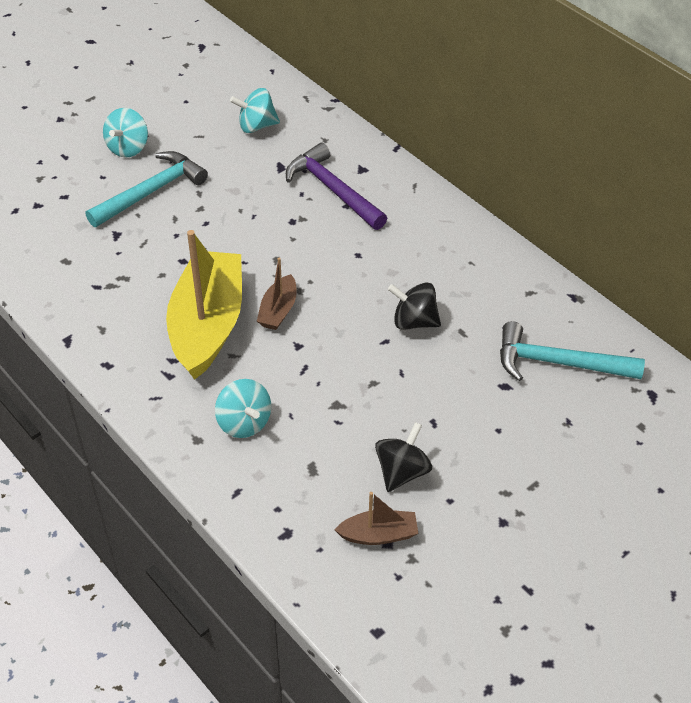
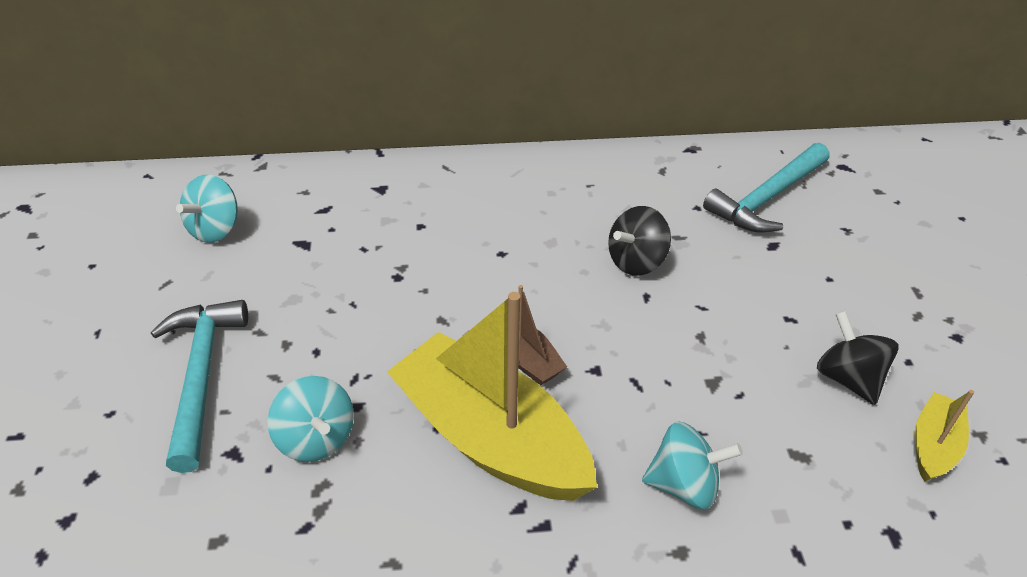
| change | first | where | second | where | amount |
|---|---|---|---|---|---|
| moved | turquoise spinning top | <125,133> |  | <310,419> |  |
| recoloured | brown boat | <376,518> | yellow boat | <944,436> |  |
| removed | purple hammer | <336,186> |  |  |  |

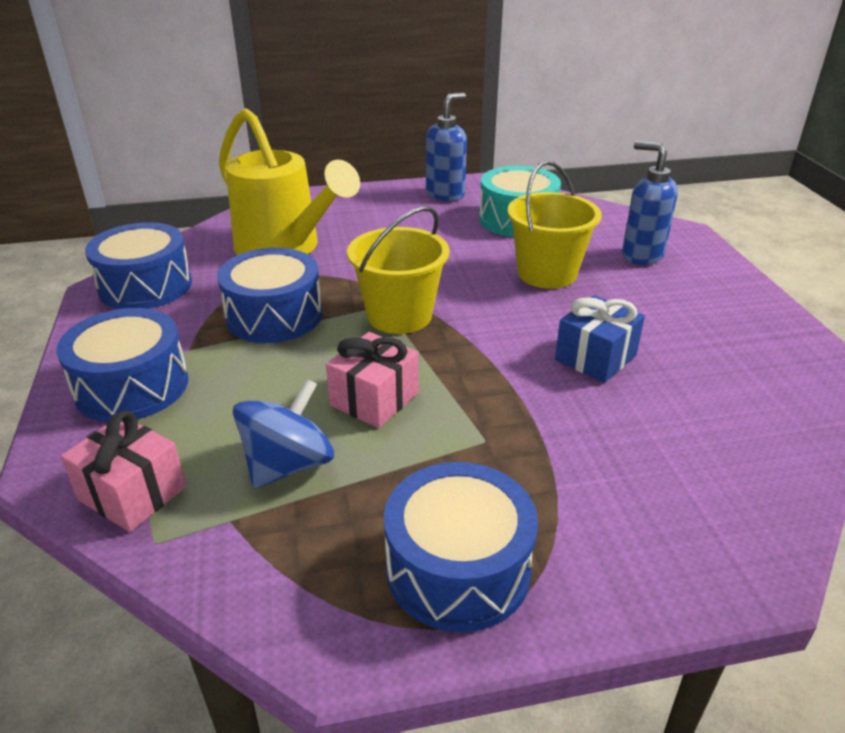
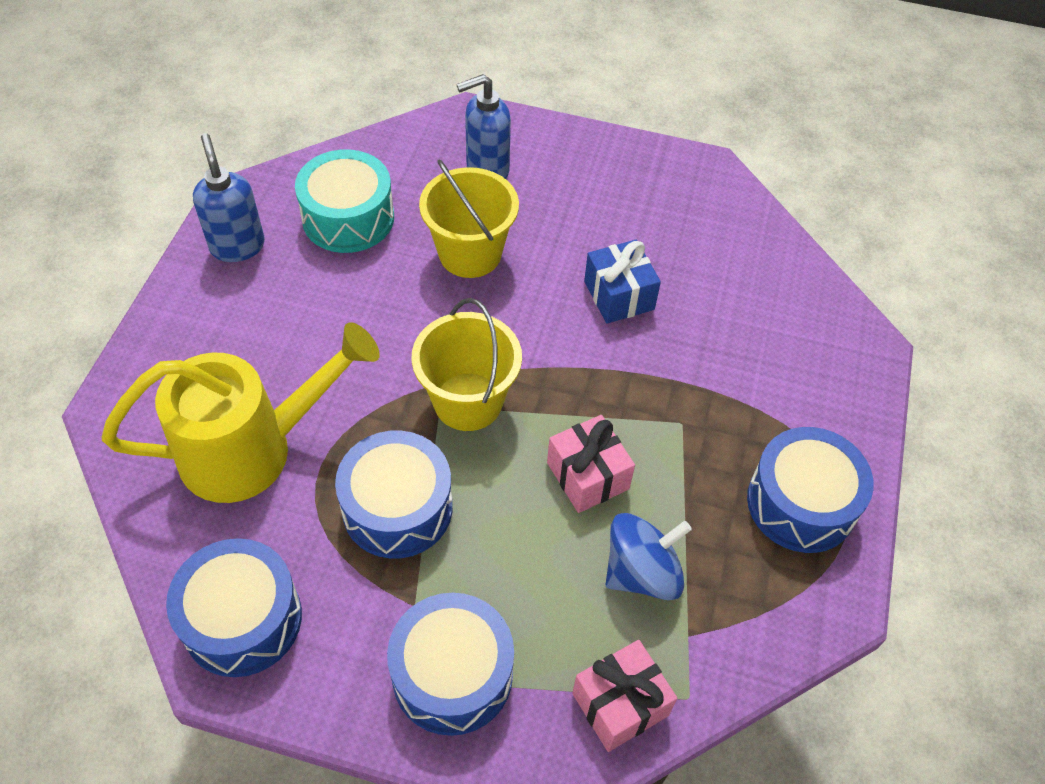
| change | first | where | second | where | amount |
|---|---|---|---|---|---|
| turned | blue spinning top | <283,433> |  | <648,556> | 90 degrees clockwise |

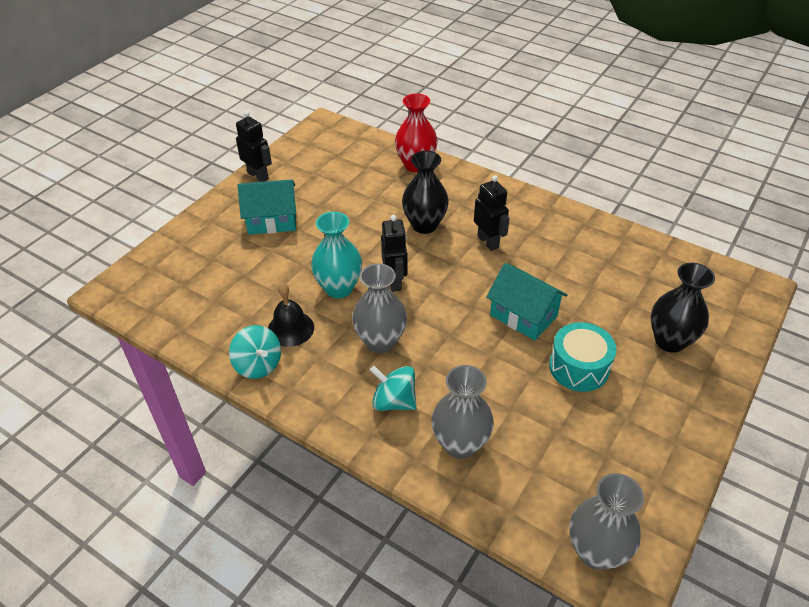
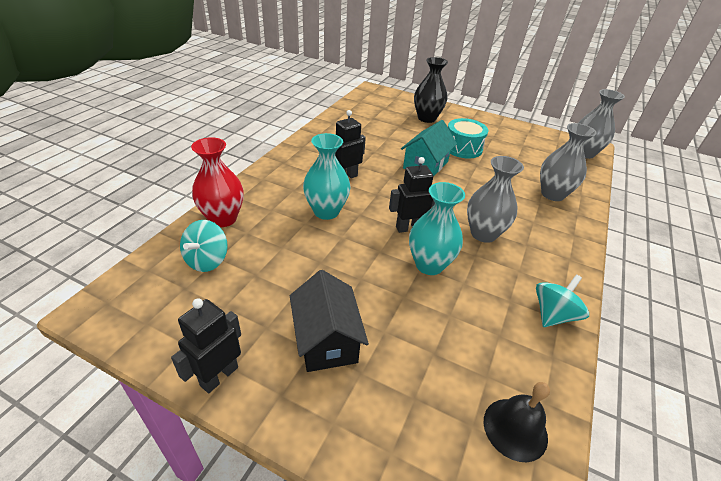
| change | first | where | second | where | amount |
|---|---|---|---|---|---|
| moved | turquoise spinning top | <393,388> |  | <204,246> |  |
| recoloured | turquoise house | <267,207> | black house | <329,321> |  |
| recoloured | black vase | <425,192> | turquoise vase | <326,176> |  |
| moved | black bell | <291,315> |  | <517,422> |  |

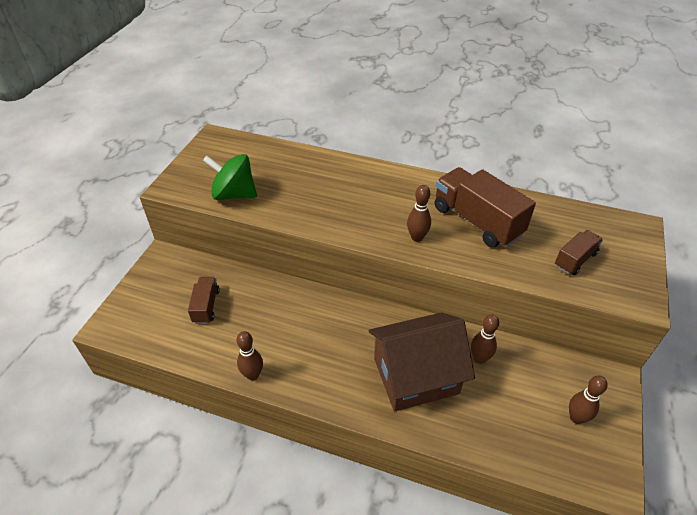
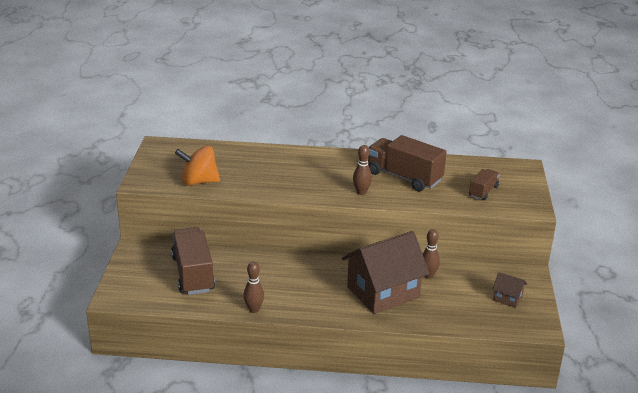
| change | first | where | second | where | amount |
|---|---|---|---|---|---|
| resized | brown truck | <204,300> |  | <193,261> | x1.88 |
| recoloured | green spinning top | <230,177> | orange spinning top | <197,166> |  |
| replaced | brown bowling pin | <588,400> | brown house | <509,290> |  |

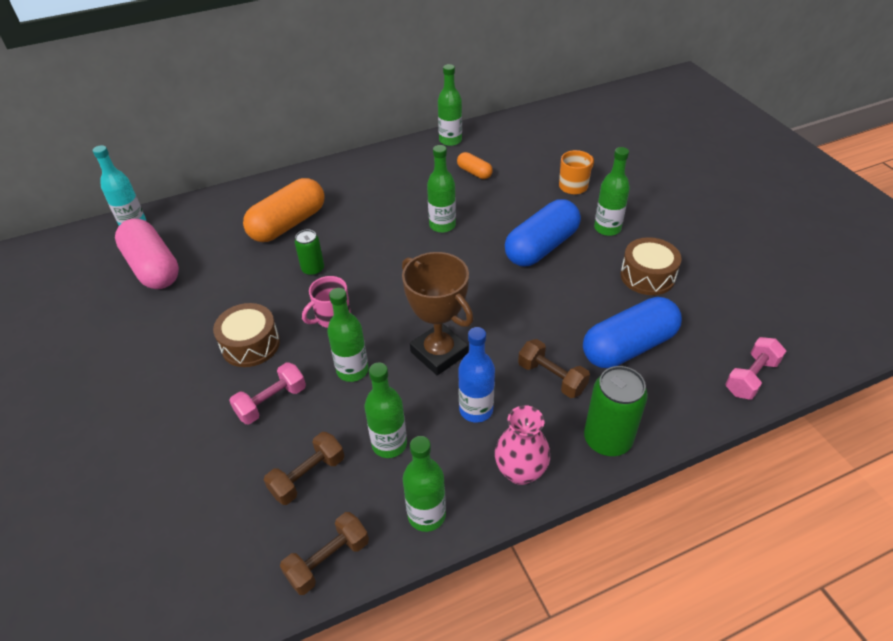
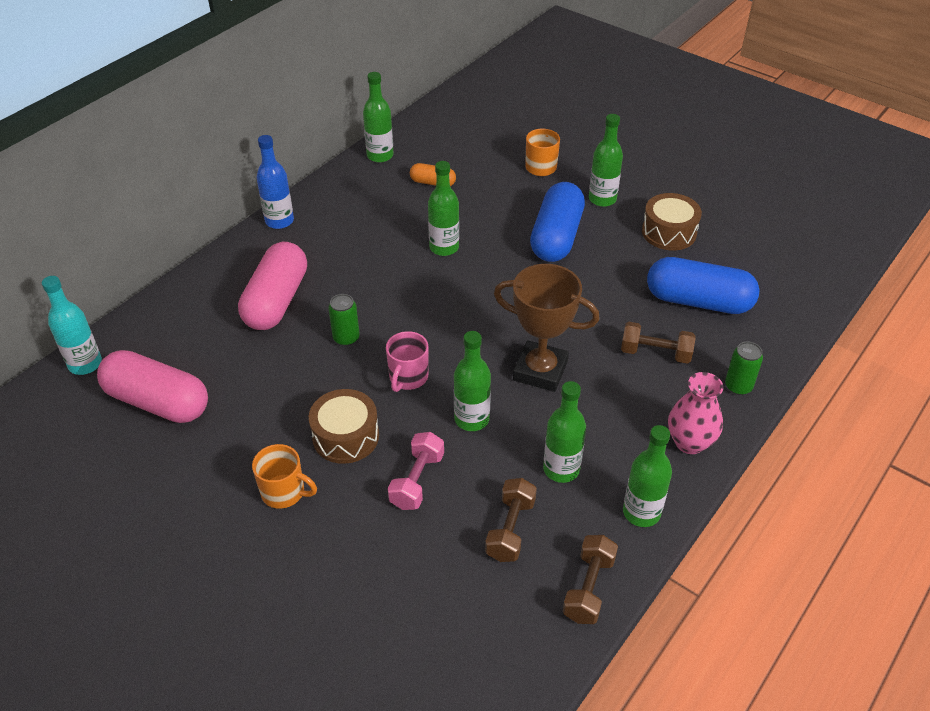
| change | first | where | second | where | amount |
|---|---|---|---|---|---|
| recoloured | orange capsule | <283,210> | pink capsule | <272,286> |  |
| added |  |  | orange mug | <284,476> |  |
| moved | blue bottle | <476,375> |  | <275,182> |  |
| turned | blue capsule | <632,332> |  | <703,285> | 75 degrees clockwise |
| resized | green can | <616,411> |  | <744,368> | x0.60 |
| removed | pink dumbbell | <755,368> |  |  |  |

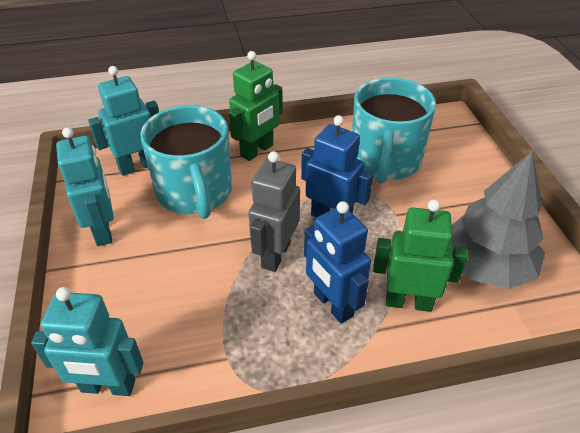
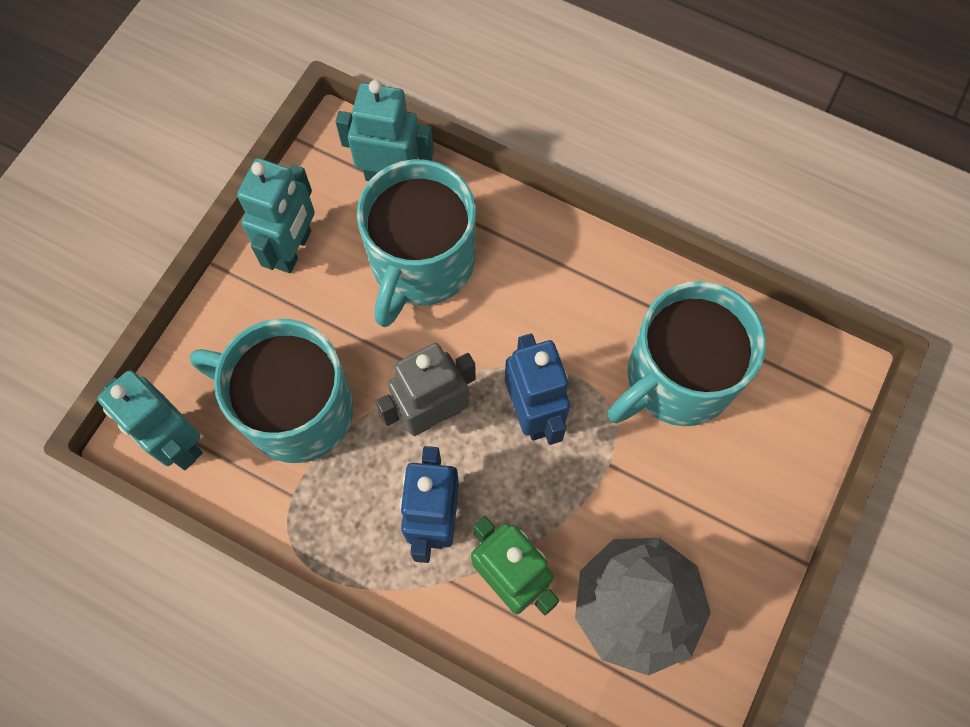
| change | first | where | second | where | amount |
|---|---|---|---|---|---|
| added |  |  | turquoise mug | <272,391> |  |
| removed | green robot | <256,106> |  |  |  |

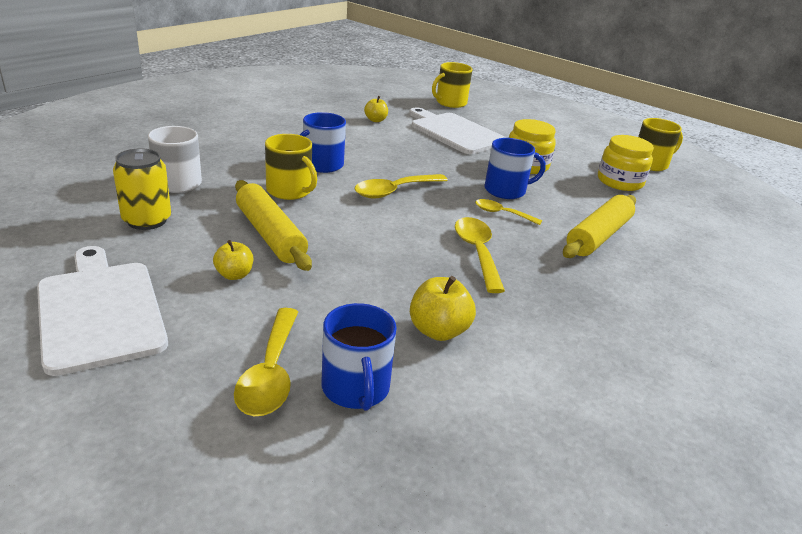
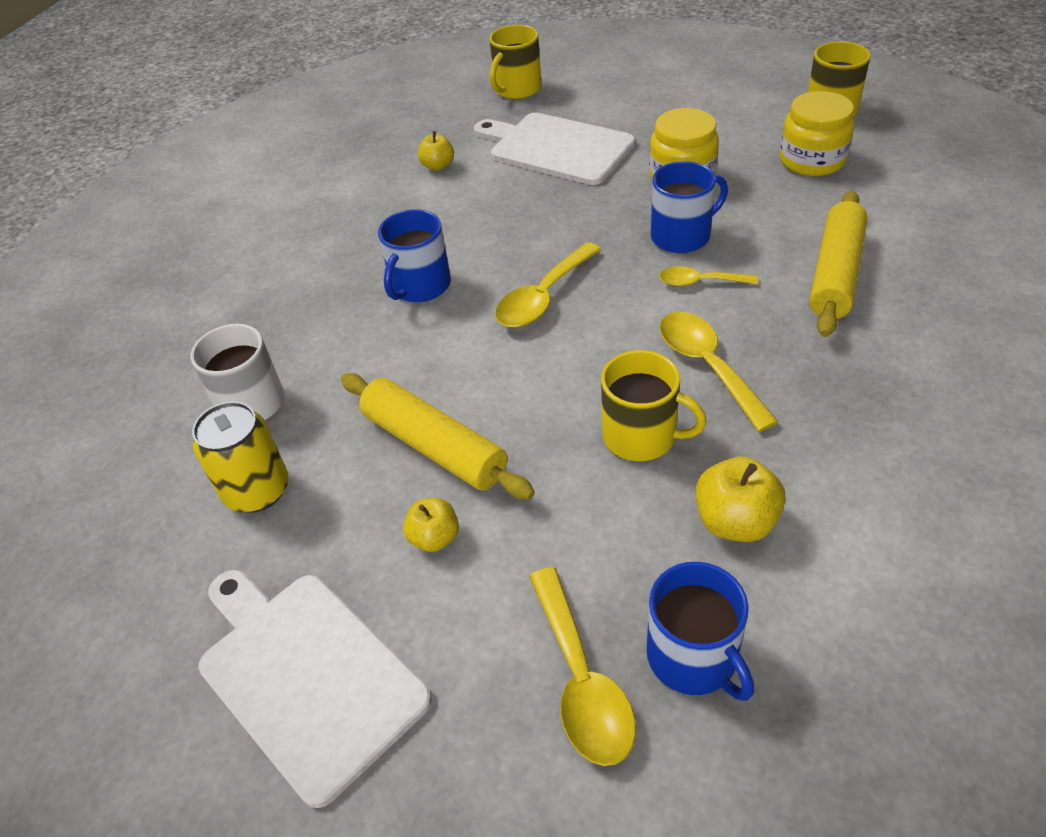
| change | first | where | second | where | amount |
|---|---|---|---|---|---|
| moved | yellow mug | <291,167> |  | <654,405> |  |

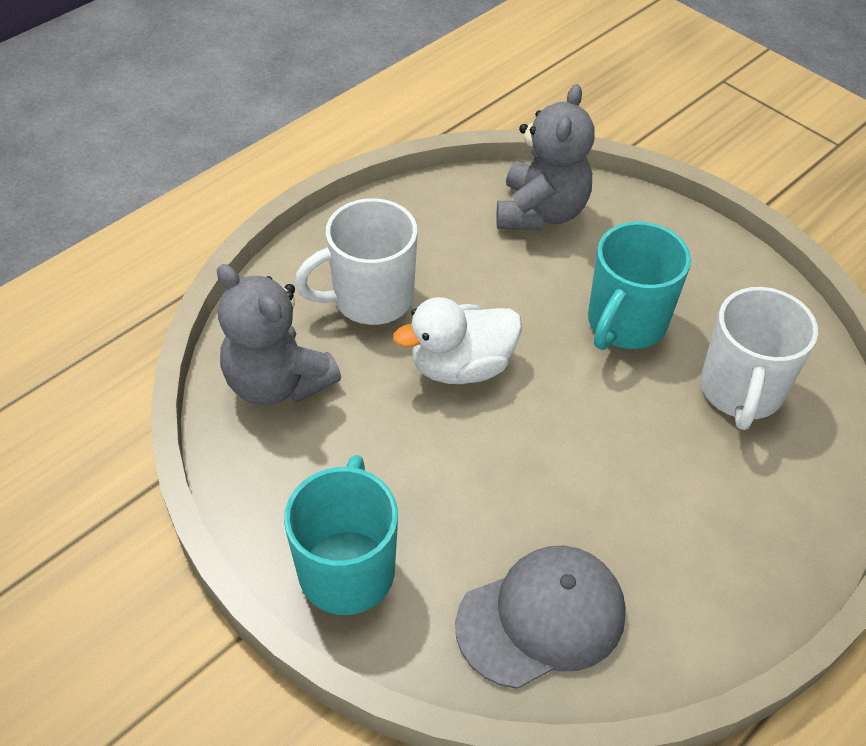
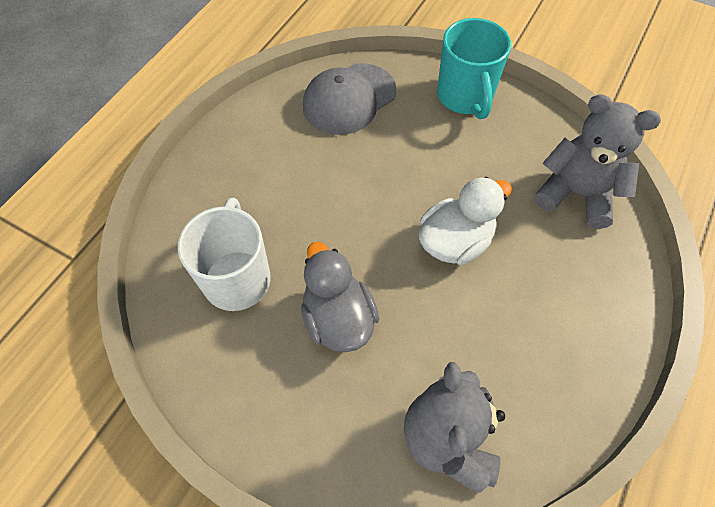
| change | first | where | second | where | amount |
|---|---|---|---|---|---|
| replaced | turquoise mug | <639,286> | grey duck | <340,297> |  |
| removed | white mug | <356,261> |  |  |  |

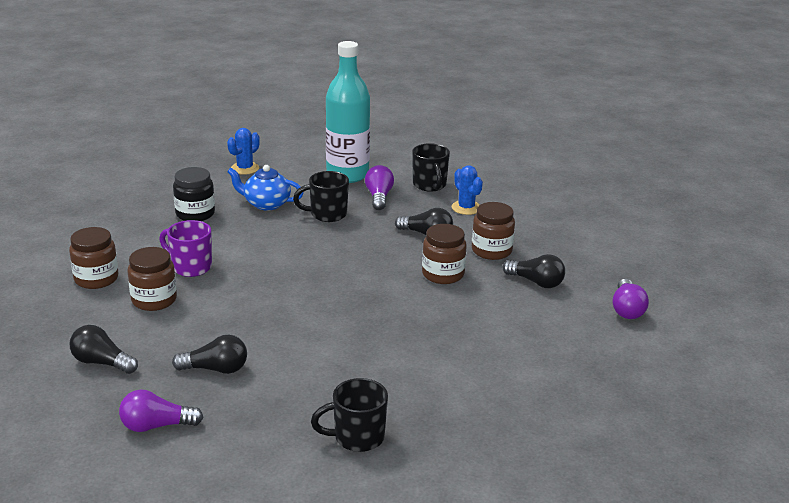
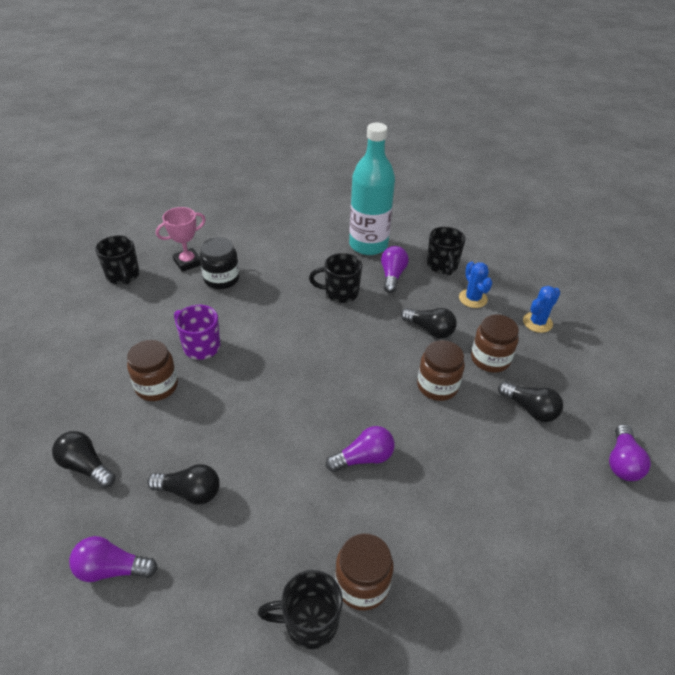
| change | first | where | second | where | amount |
|---|---|---|---|---|---|
| added |  |  | black mug | <117,260> |  |
| added |  |  | pink trophy | <181,239> |  |
| added |  |  | purple light bulb | <360,449> |  |
| moved | brown jar | <94,258> |  | <364,572> |  |
| moved | blue cactus | <243,151> |  | <541,309> |  |
| removed | blue teapot | <265,188> |  |  |  |

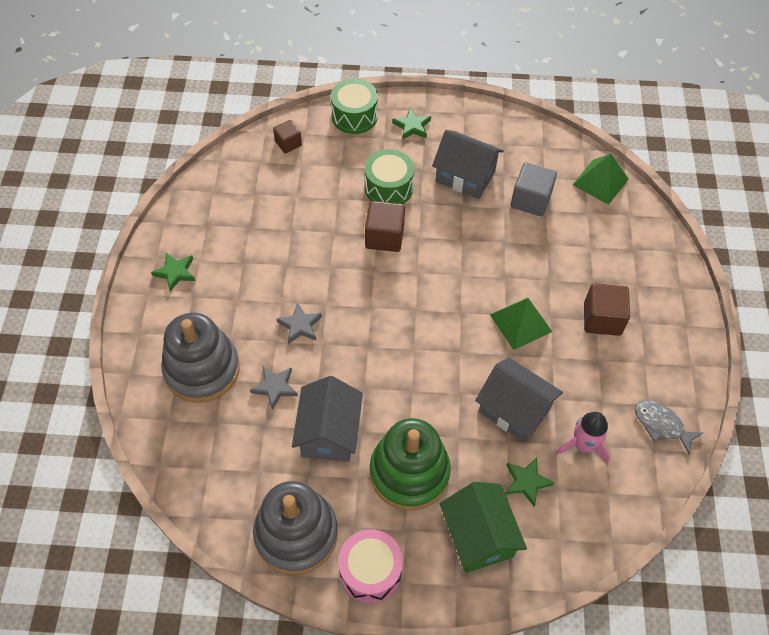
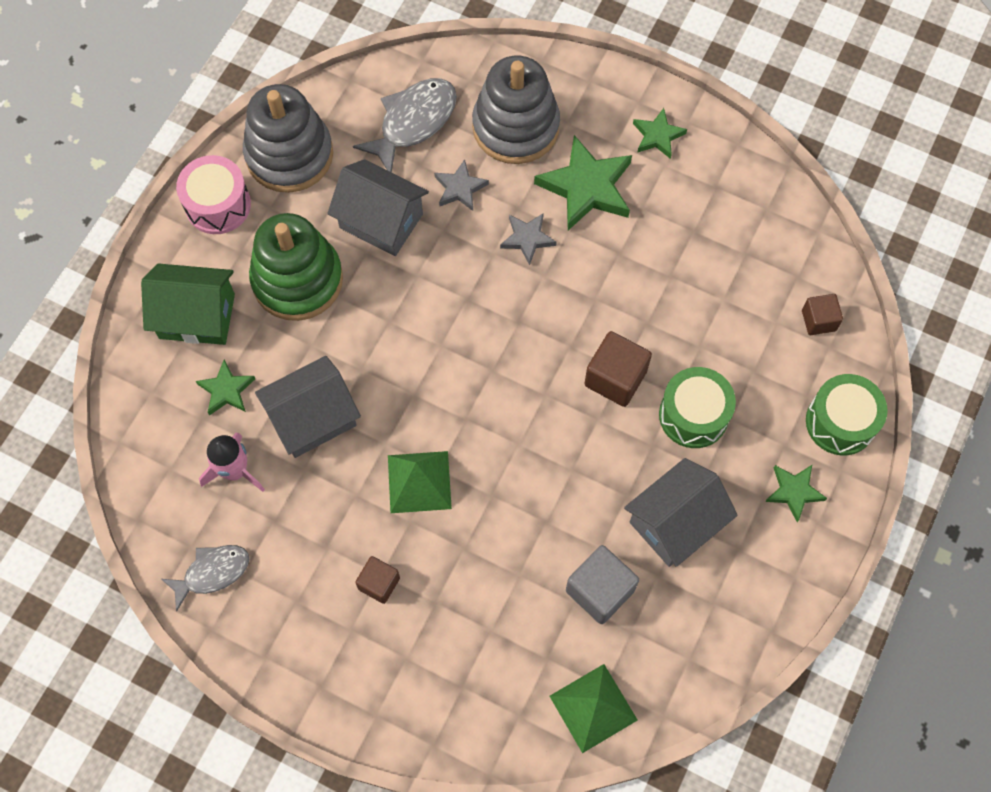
| change | first | where | second | where | amount |
|---|---|---|---|---|---|
| added |  |  | grey fish | <405,125> |  |
| resized | brown cube | <607,309> |  | <377,580> | x0.63 |
| added |  |  | green star | <583,182> |  |

